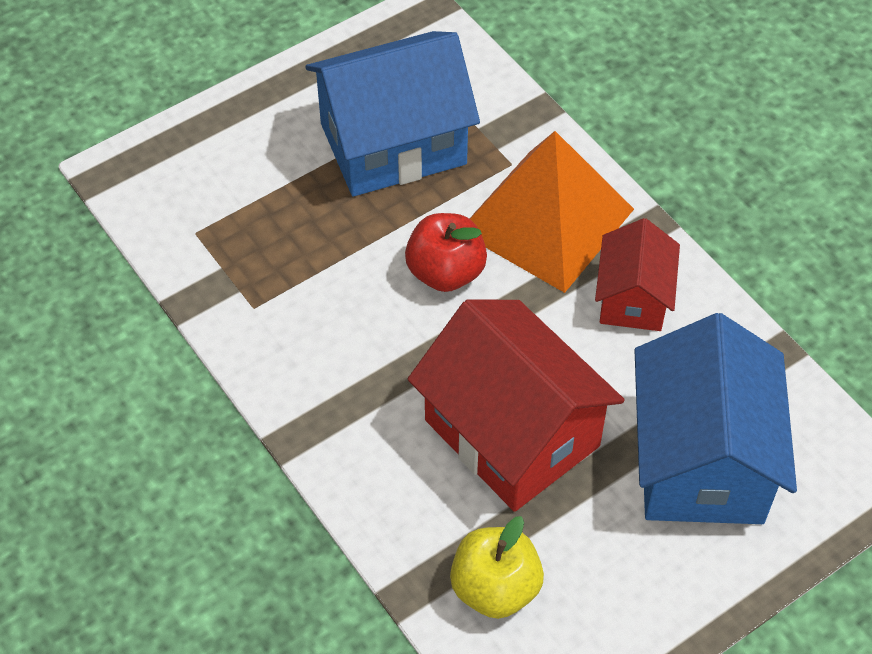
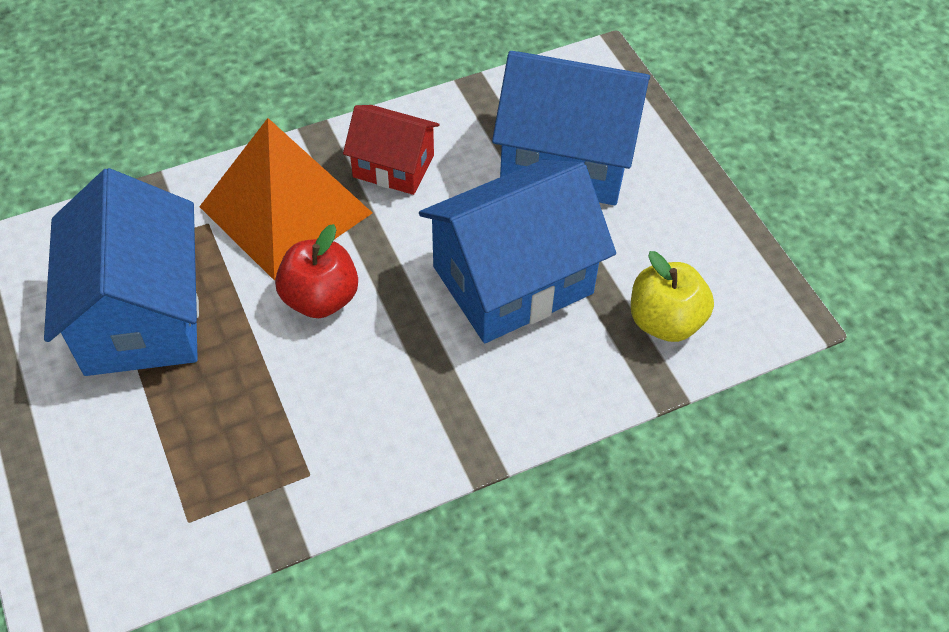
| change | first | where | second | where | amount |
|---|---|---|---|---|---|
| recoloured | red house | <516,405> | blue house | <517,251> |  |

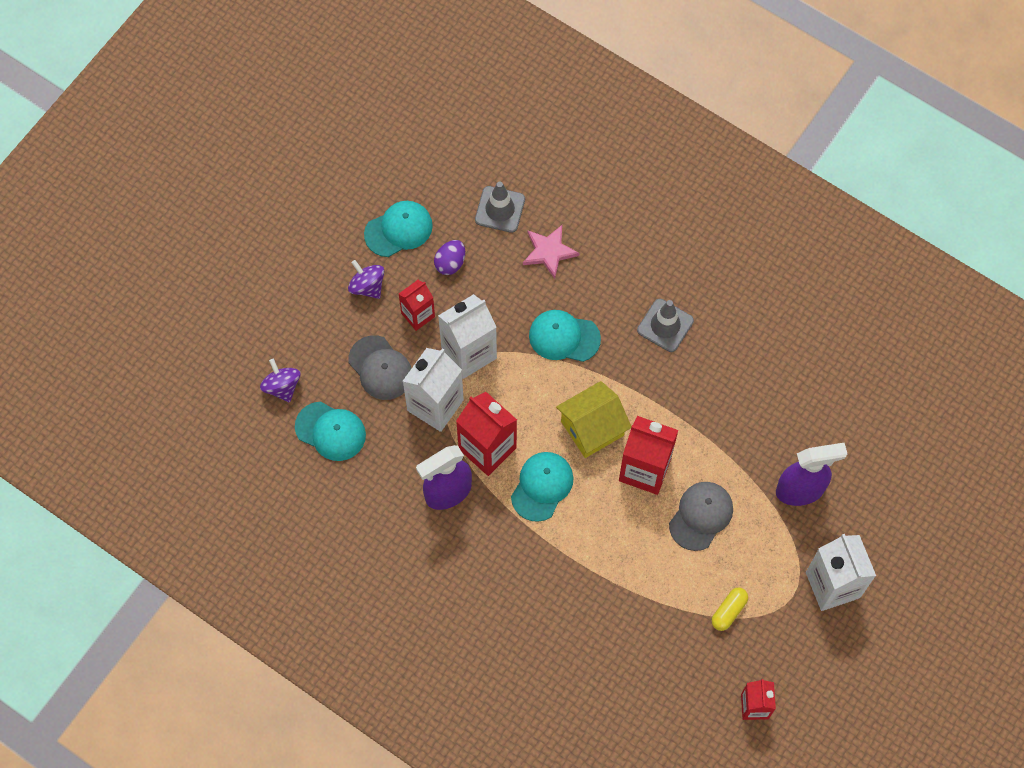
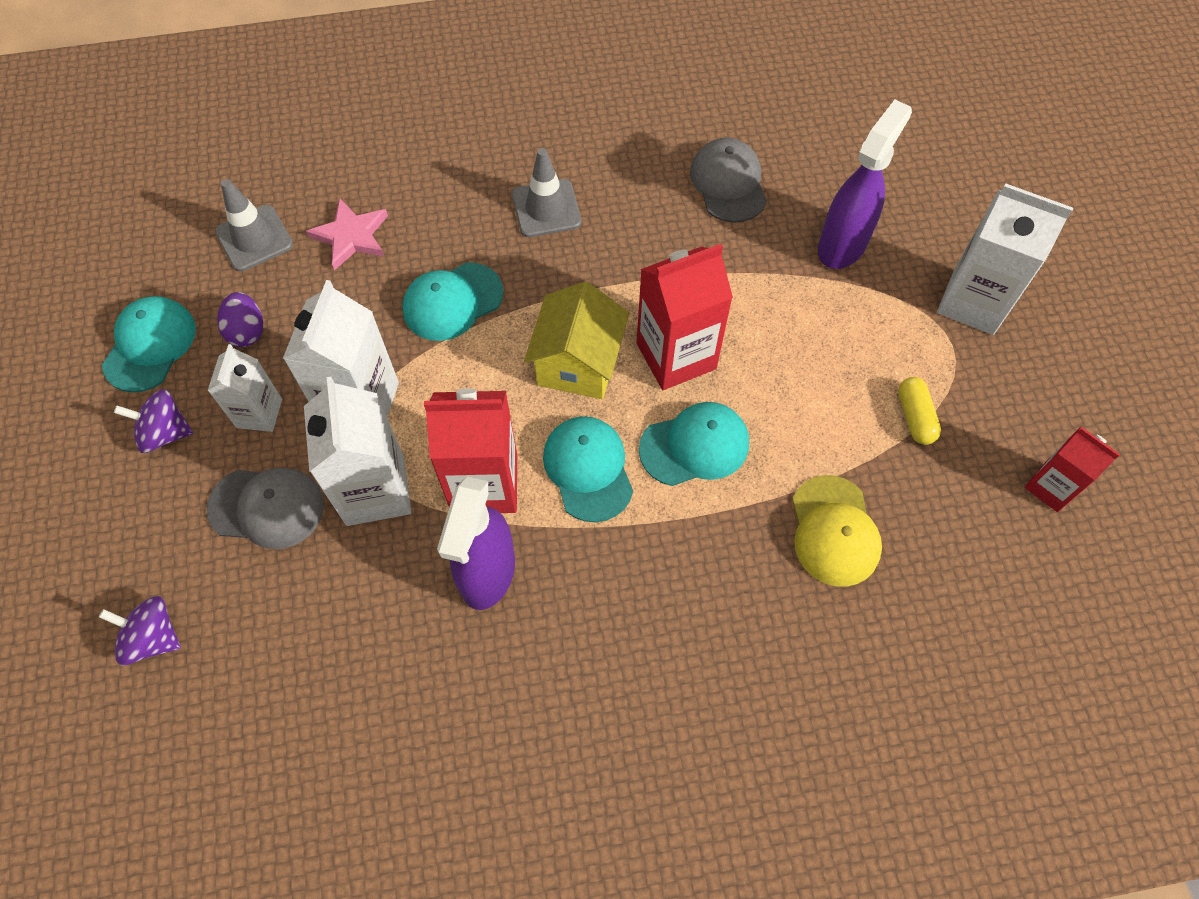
| change | first | where | second | where | amount |
|---|---|---|---|---|---|
| recoloured | red carton | <417,305> | white carton | <245,388> |  |
| moved | turquoise cap | <330,431> |  | <694,444> |  |
| moved | grey cap | <701,516> |  | <728,180> |  |
| added |  |  | yellow cap | <837,531> |  |

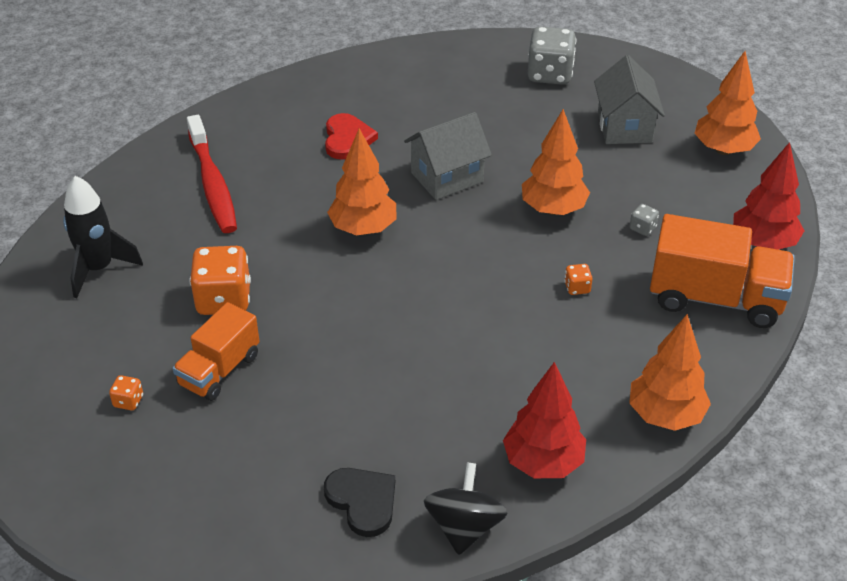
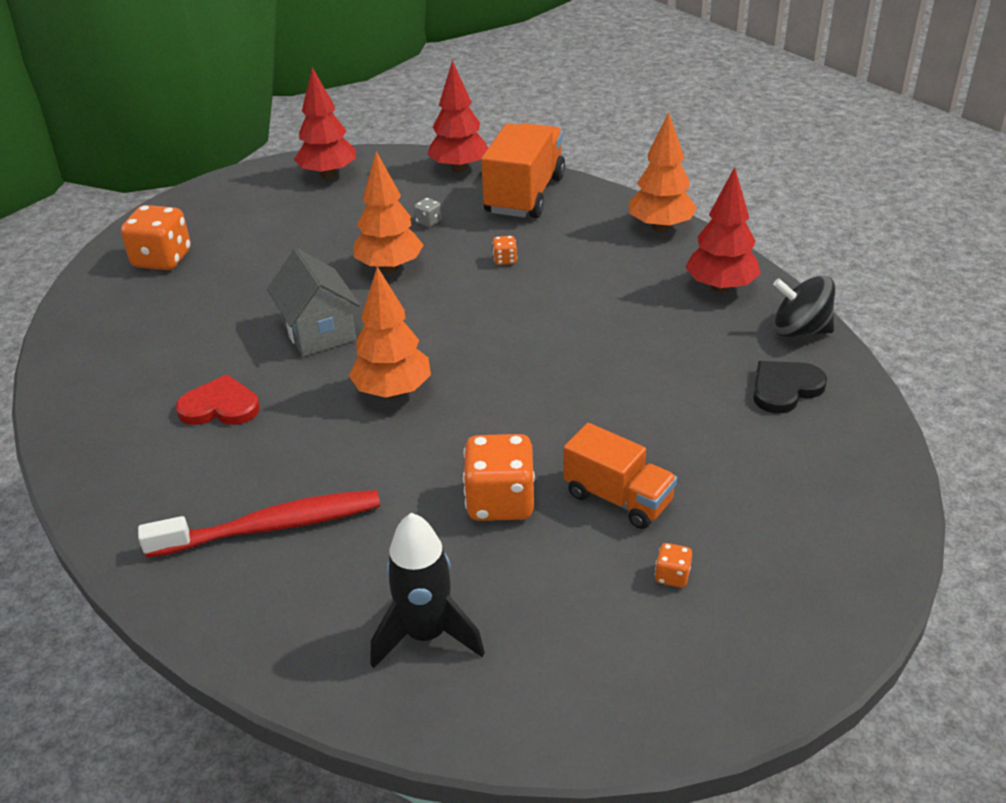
| change | first | where | second | where | amount |
|---|---|---|---|---|---|
| recoloured | grey dice | <552,55> | orange dice | <156,237> |  |
| recoloured | orange tree | <727,103> | red tree | <325,123> |  |
| removed | grey house | <629,99> |  |  |  |

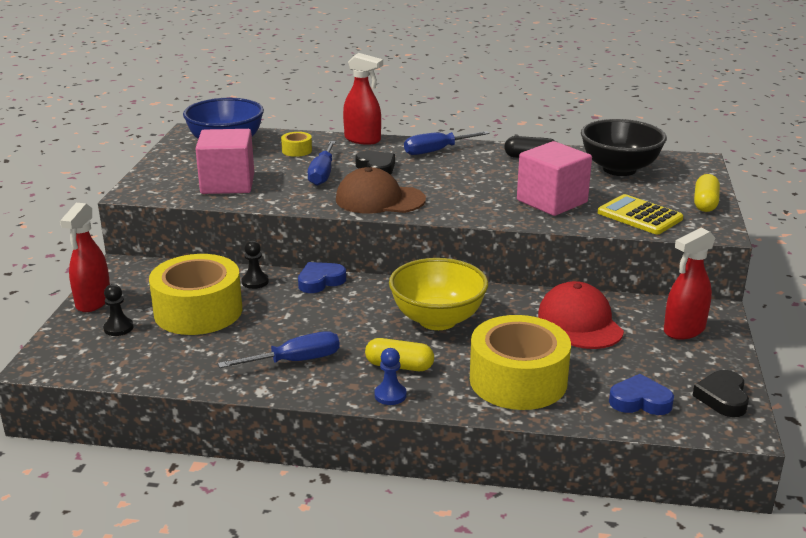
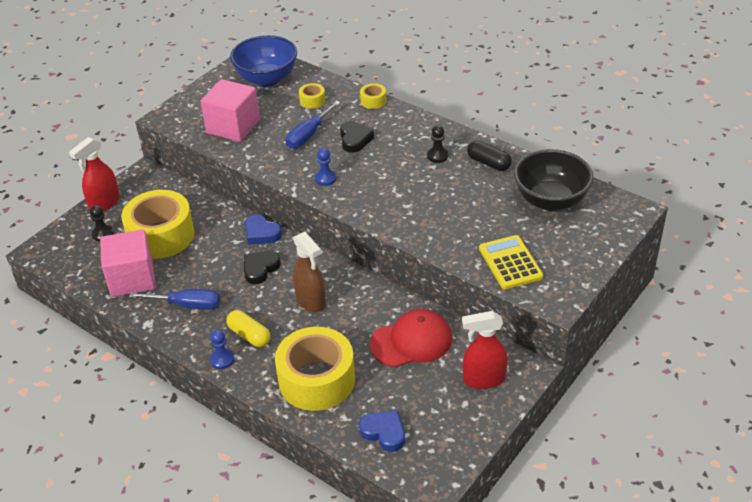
| change | first | where | second | where | amount |
|---|---|---|---|---|---|
| moved | pink cube | <554,178> |  | <128,263> |  |
| moved | black heart | <721,393> |  | <262,267> |  |
| turned | blue heart | <322,277> |  | <263,229> | 135 degrees counterclockwise |
| replaced | yellow bowl | <438,294> | brown spray bottle | <309,272> |  |
| replaced | brown cap | <381,190> | blue pawn | <326,167> |  |
| replaced | red spray bottle | <363,99> | yellow tape | <373,96> |  |
| turned | red cap | <581,315> |  | <411,338> | 60 degrees clockwise |
| moved | black pawn | <255,264> |  | <438,144> |  |
| removed | blue screwdriver | <447,143> |  |  |  |
| removed | yellow capsule | <707,193> |  |  |  |

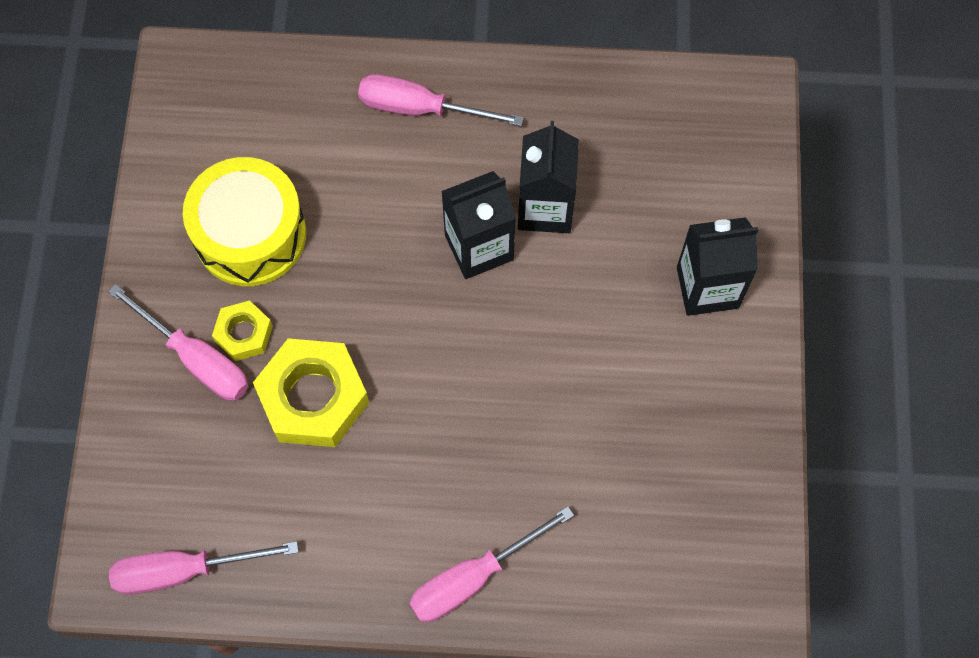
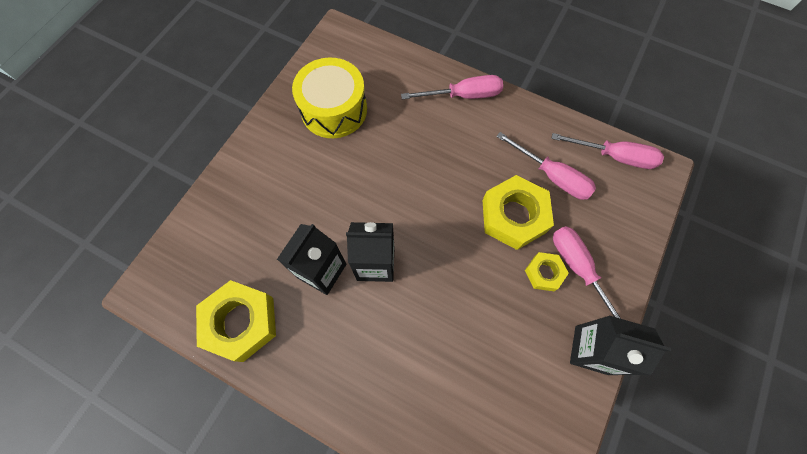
| change | first | where | second | where | amount |
|---|---|---|---|---|---|
| added |  |  | yellow nut | <236,321> |  |
| moved | yellow drum | <244,221> |  | <329,98> |  |
| moved | pink screwdriver | <441,100> |  | <546,166> |  |
| moved | black carton | <717,266> |  | <620,345> |  |

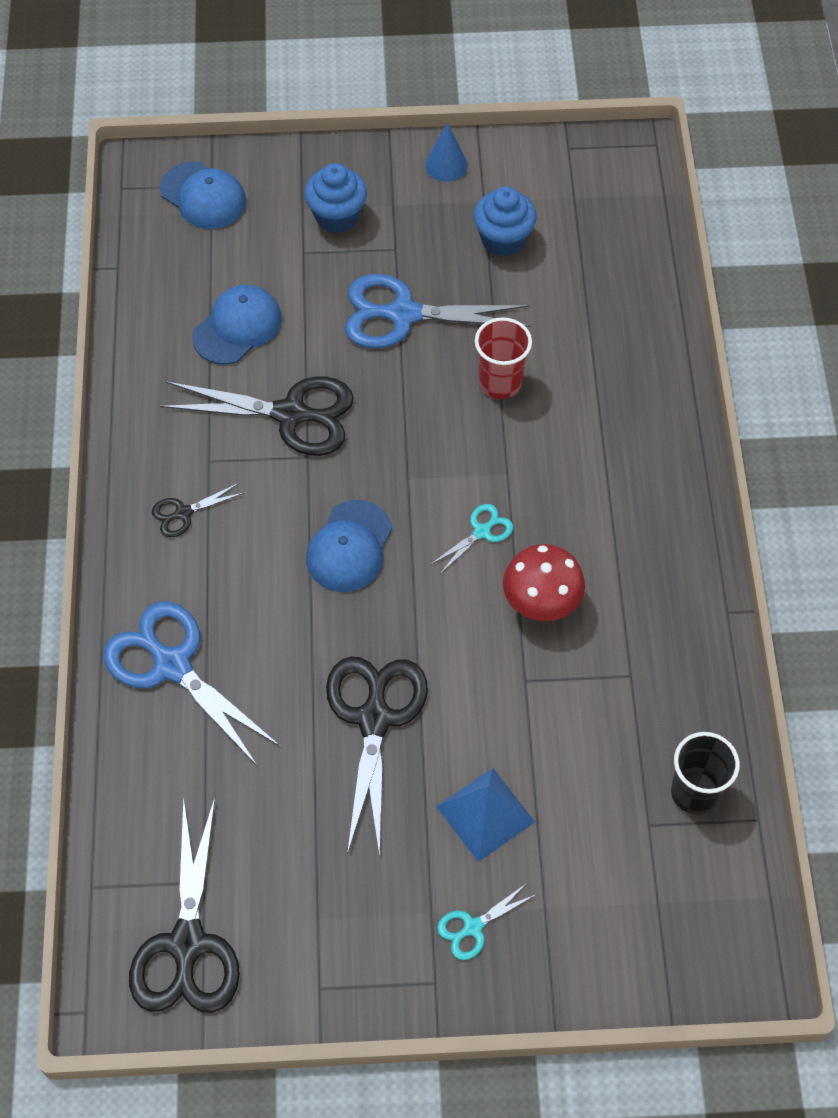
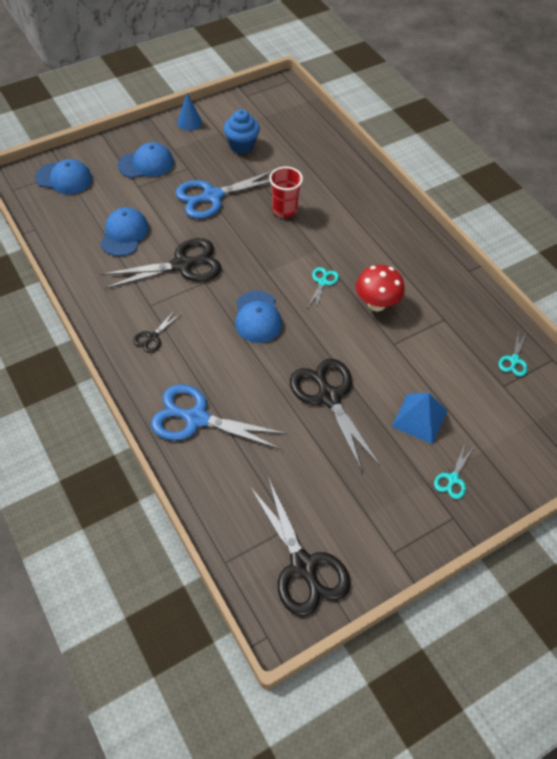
| change | first | where | second | where | amount |
|---|---|---|---|---|---|
| replaced | blue cupcake | <335,198> | blue cap | <146,160> |  |
| replaced | black cup | <705,773> | turquoise scissors | <513,352> |  |

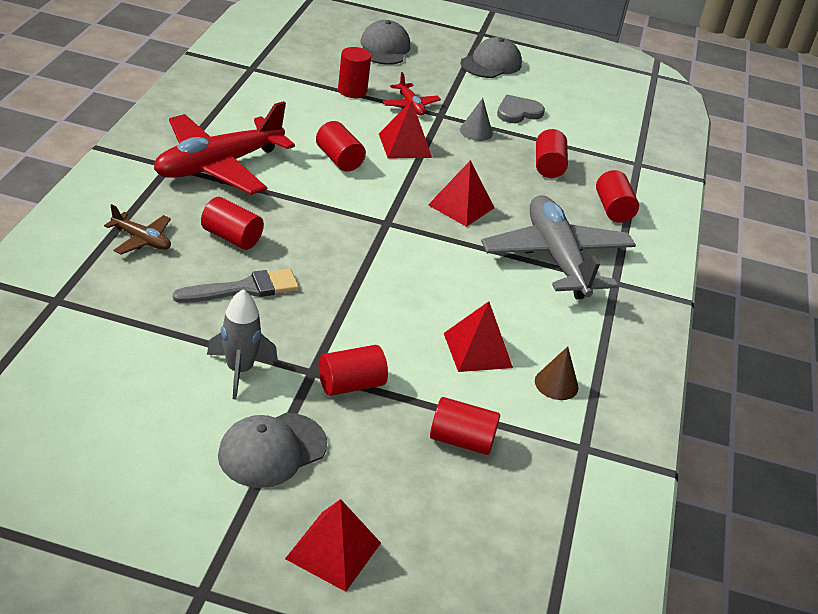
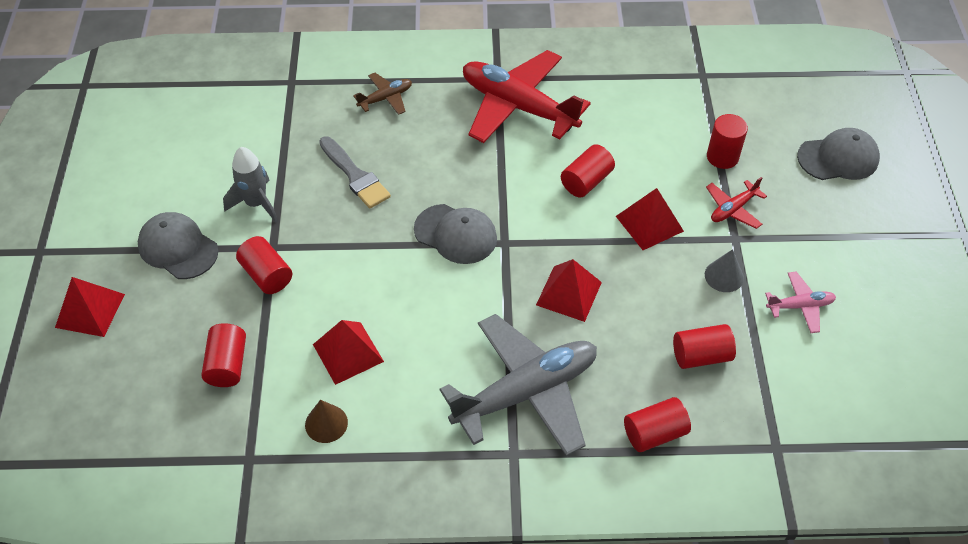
| change | first | where | second | where | amount |
|---|---|---|---|---|---|
| turned | brown plane | <137,229> |  | <382,94> | 135 degrees counterclockwise |
| moved | grey cap | <491,57> |  | <455,234> |  |
| replaced | grey heart | <521,109> | pink plane | <800,302> |  |
| removed | red cylinder | <232,223> |  |  |  |

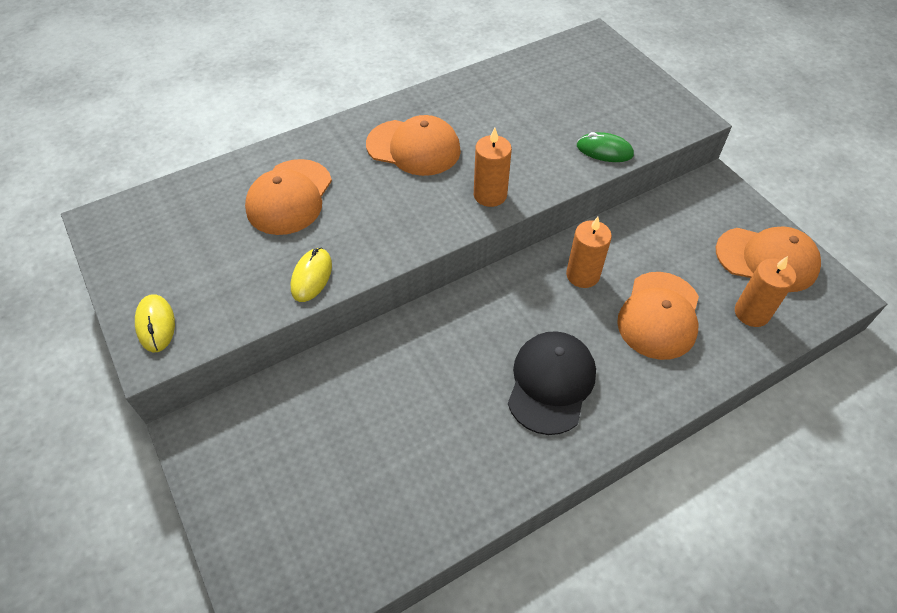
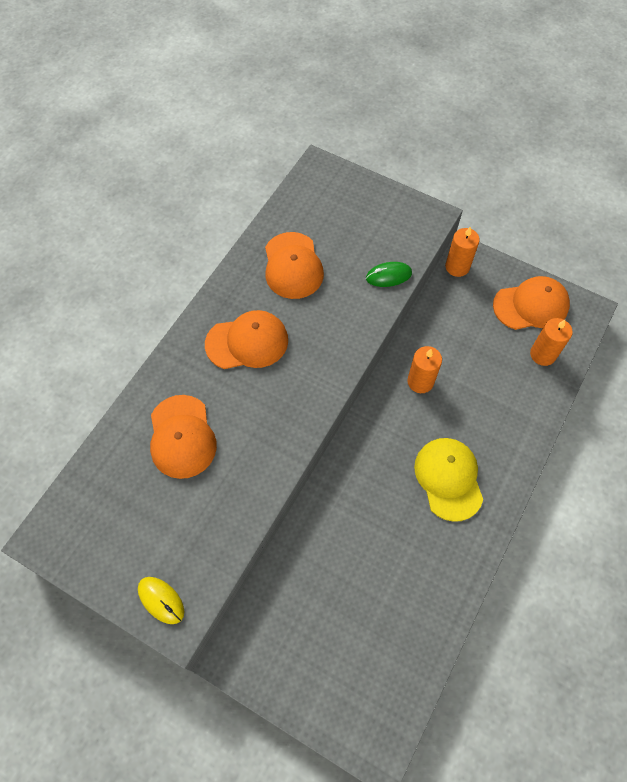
| change | first | where | second | where | amount |
|---|---|---|---|---|---|
| moved | orange cap | <658,316> |  | <294,265> |  |
| recoloured | black cap | <552,383> | yellow cap | <448,480> |  |
| moved | orange candle | <493,167> |  | <462,252> |  |
| removed | yellow mouse | <311,275> |  |  |  |

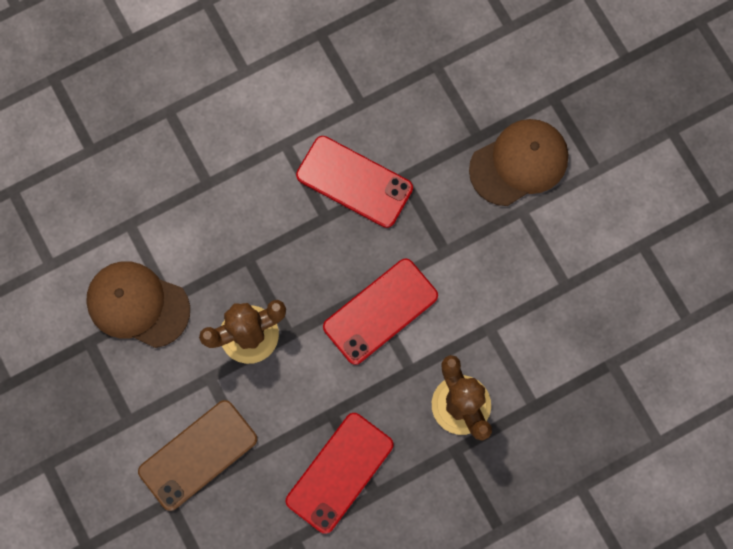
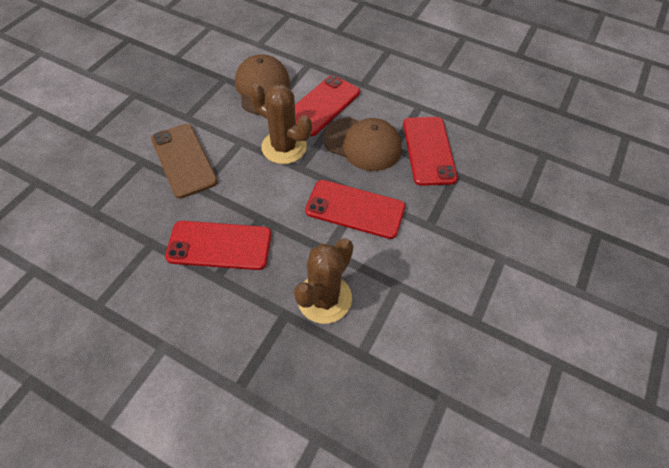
| change | first | where | second | where | amount |
|---|---|---|---|---|---|
| turned | brown phone | <197,455> |  | <184,161> | 45 degrees clockwise |
| added |  |  | red phone | <327,105> |  |
| moved | brown cap | <518,162> |  | <362,144> |  |

